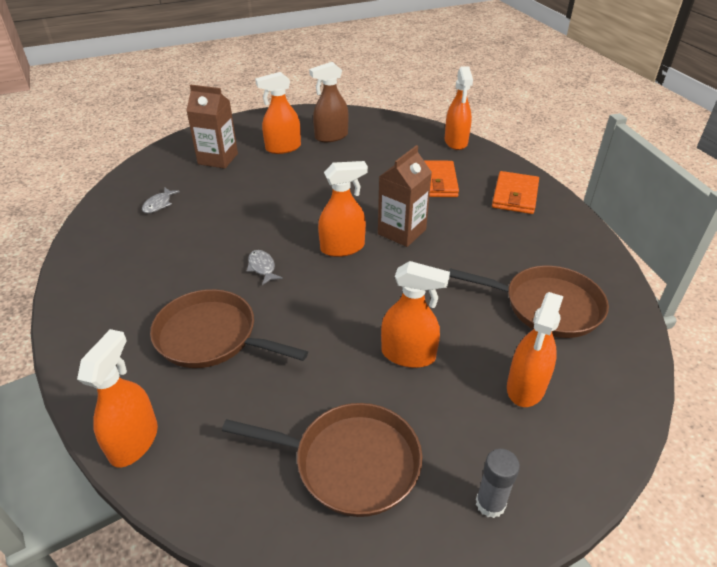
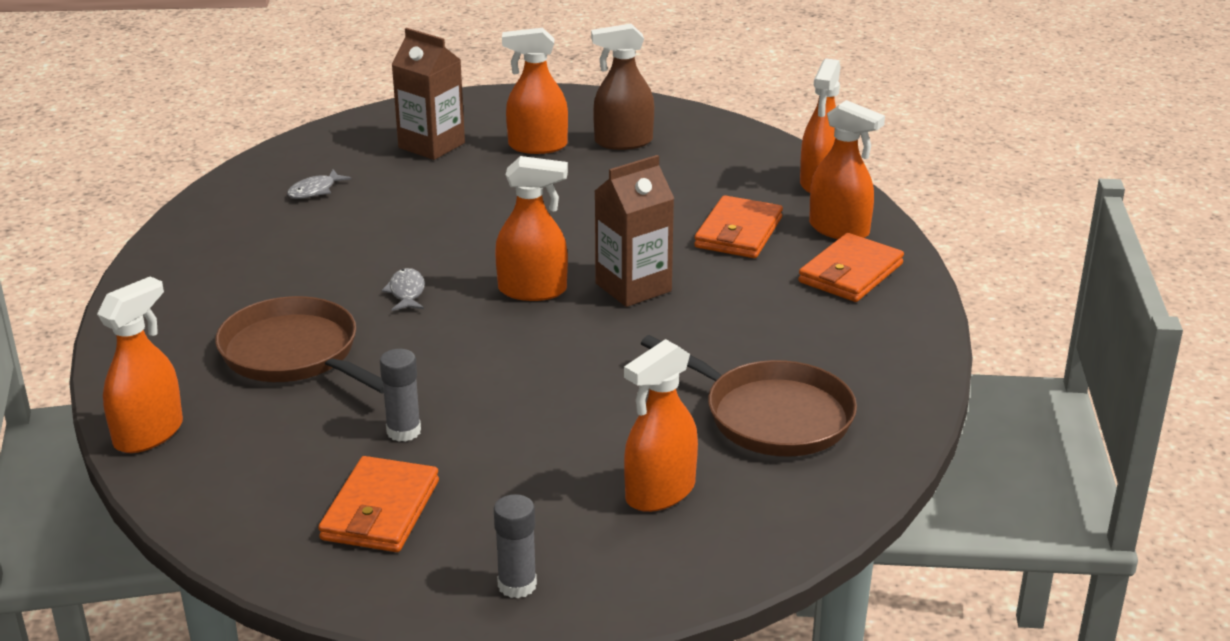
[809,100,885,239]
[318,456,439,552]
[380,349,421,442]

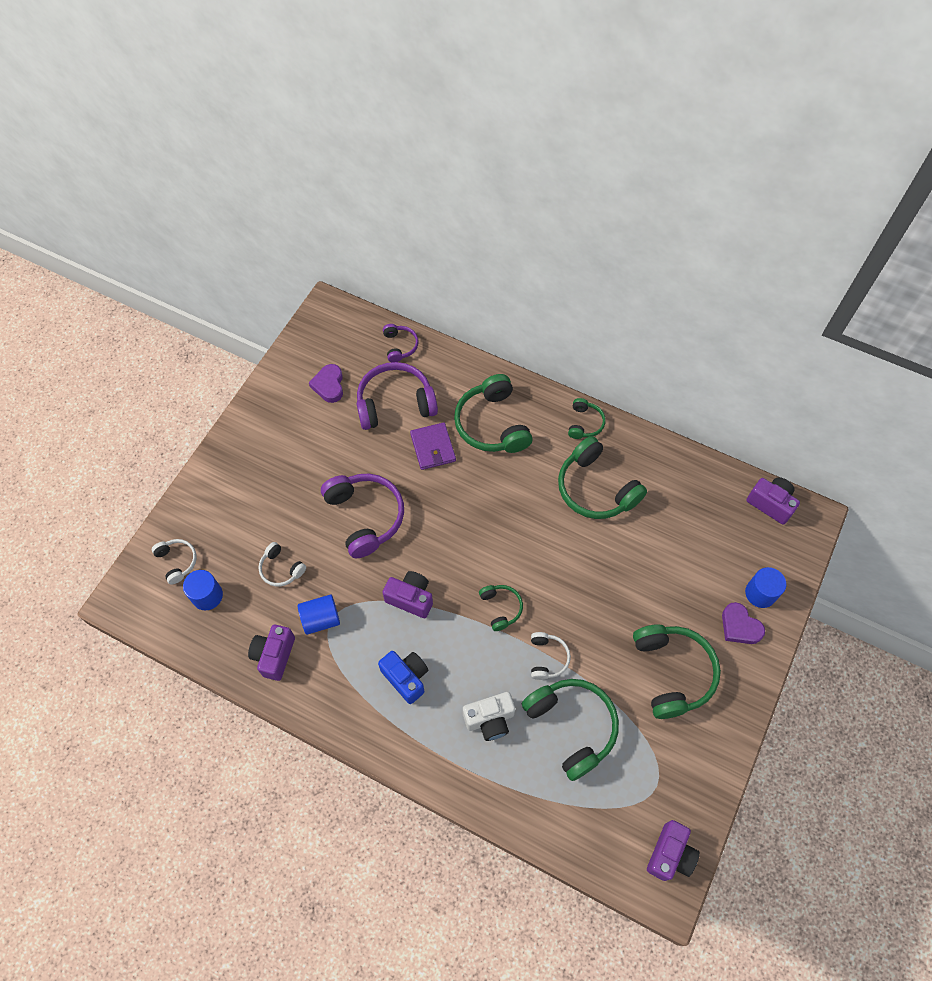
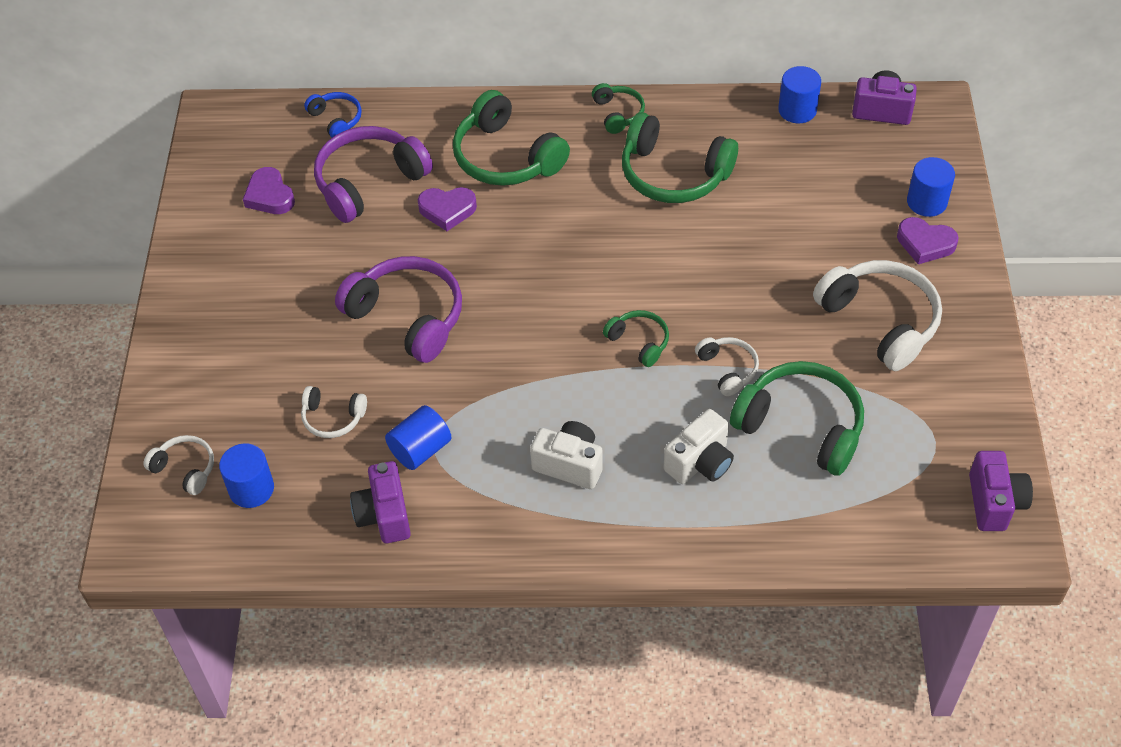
[304,92,362,138]
[418,187,477,231]
[382,571,433,618] (first image)
[813,260,942,371]
[530,421,603,489]
[778,66,821,123]

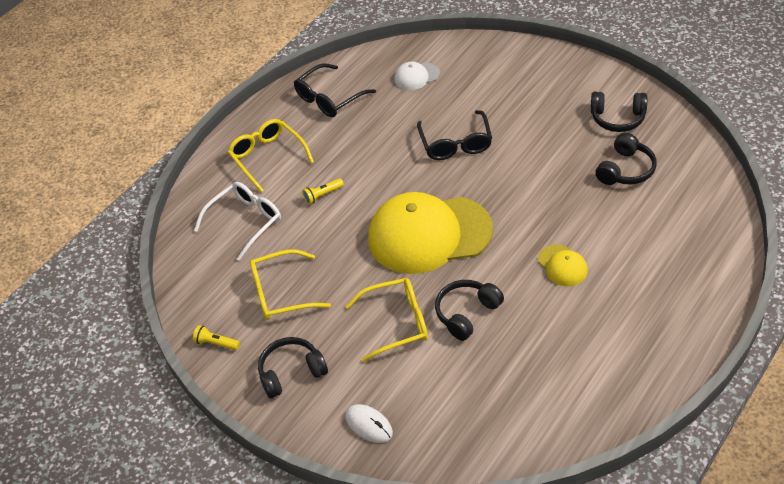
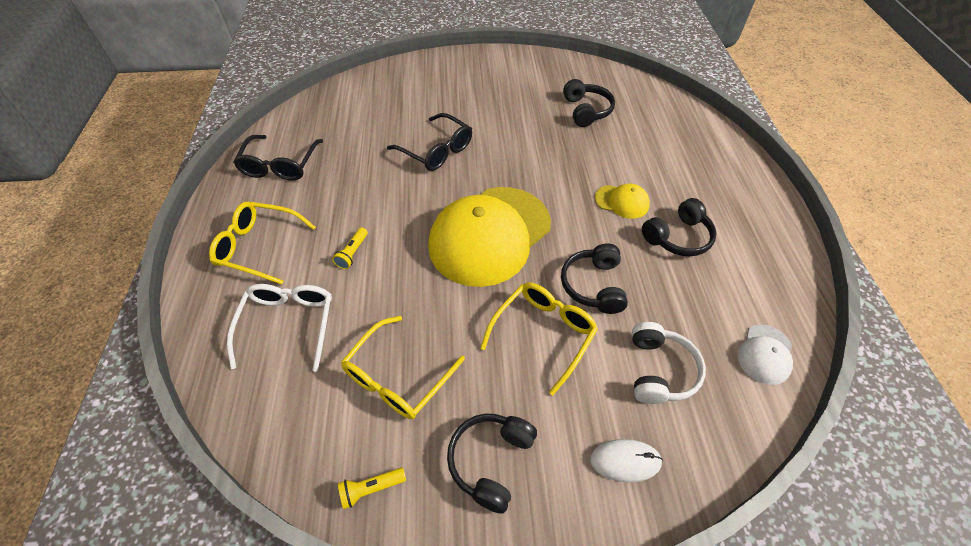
[737,325,793,385]
[642,198,717,257]
[632,322,706,404]

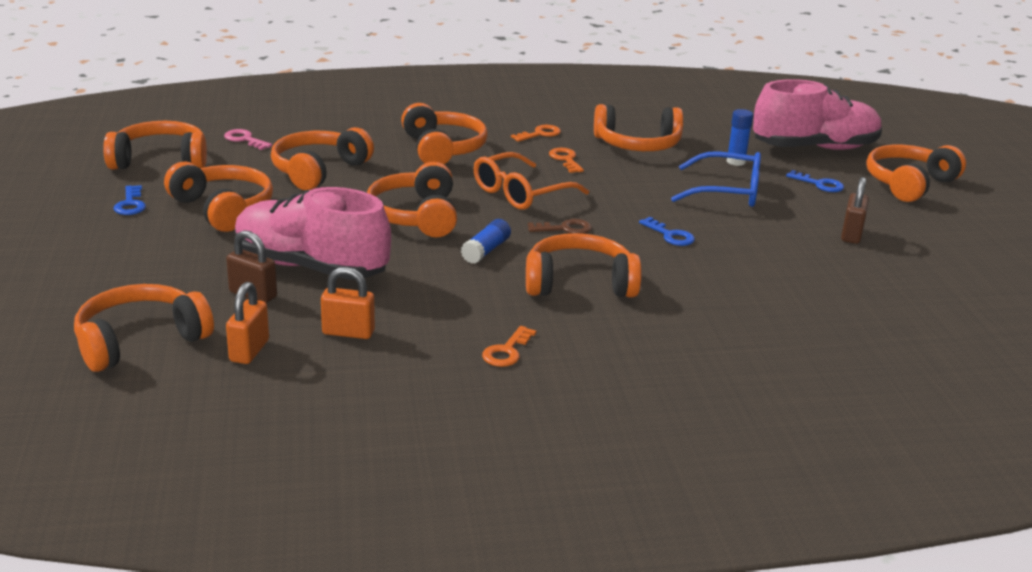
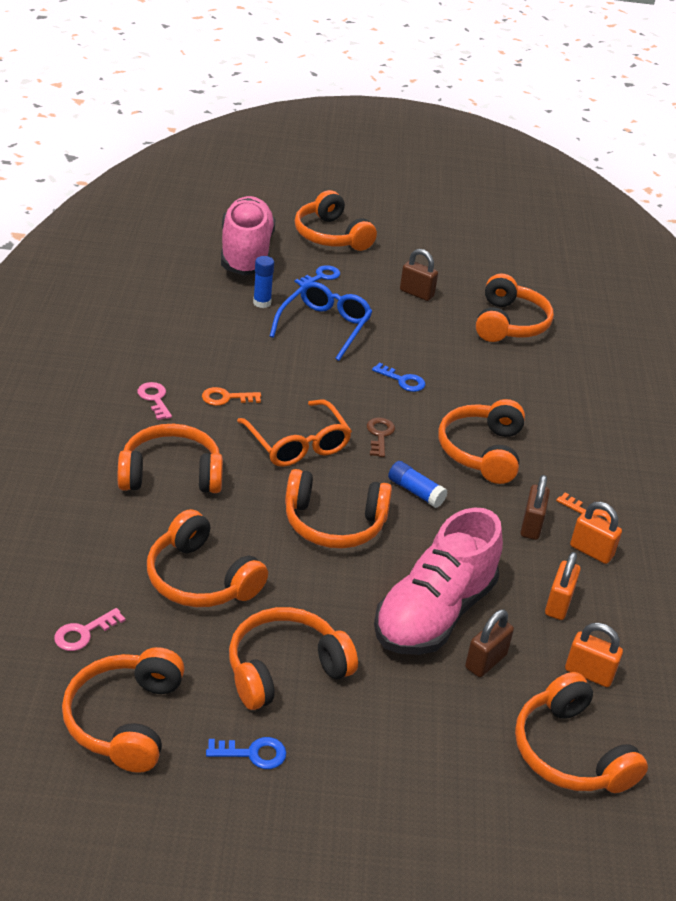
[476,273,554,342]
[137,382,172,420]
[372,363,425,392]
[520,475,550,540]
[570,502,622,564]

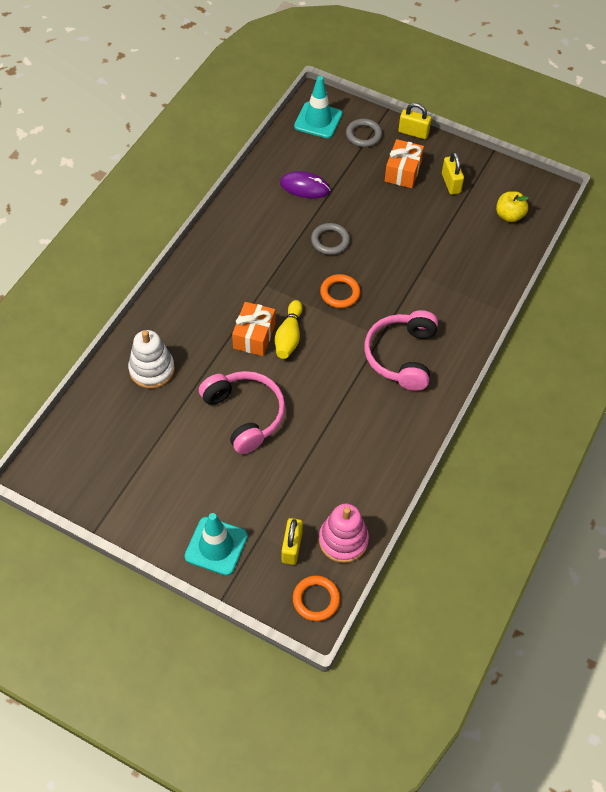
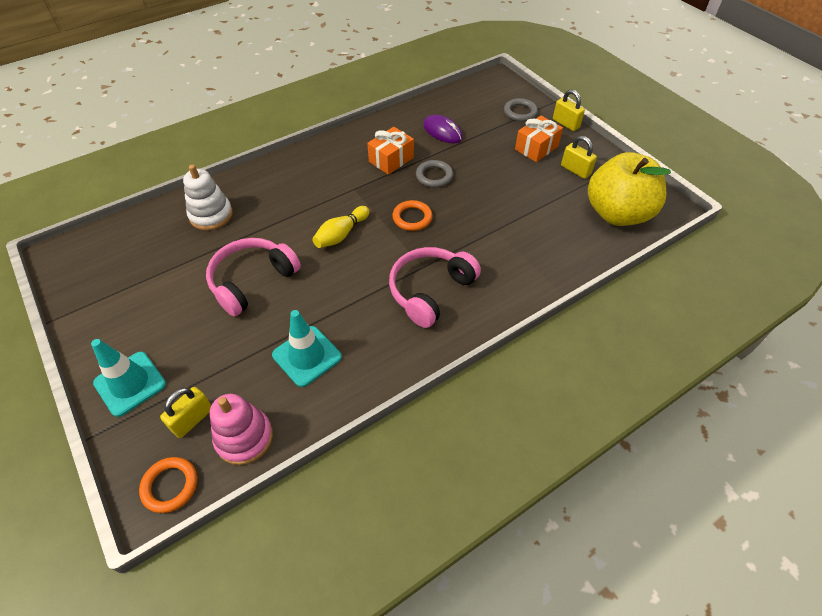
[272,310,342,387]
[561,136,597,179]
[588,152,671,226]
[367,127,414,175]
[206,238,301,317]

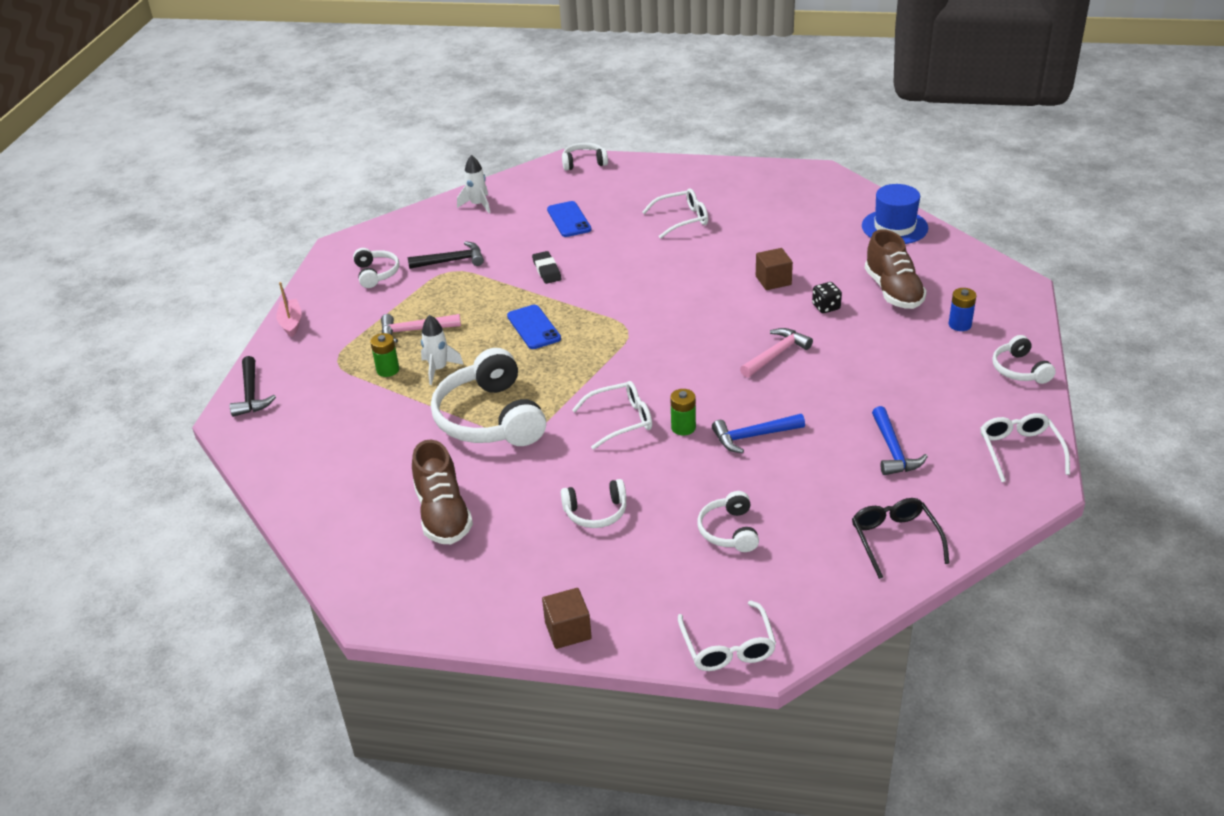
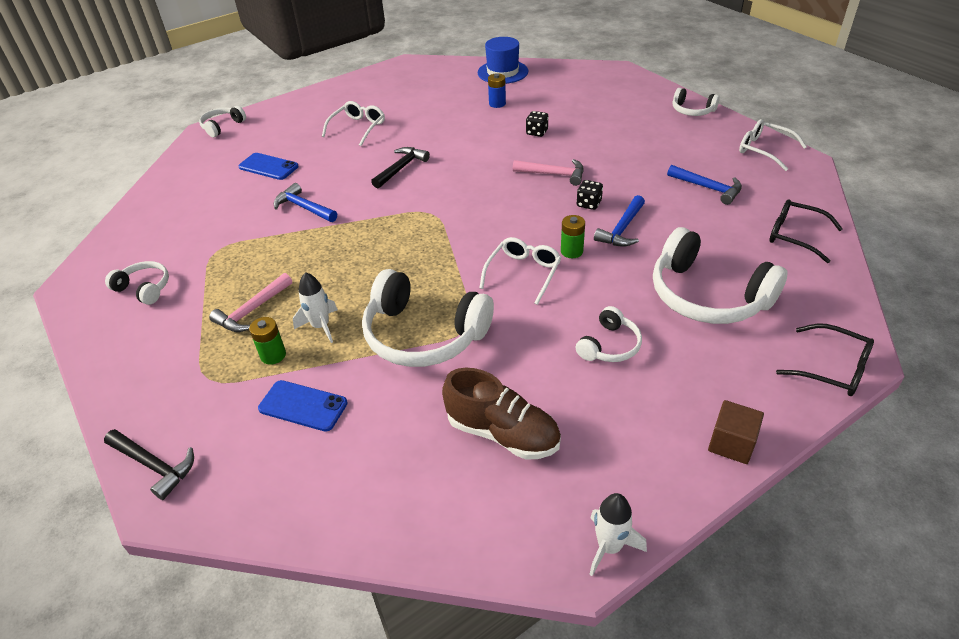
[589,493,647,576]
[865,229,927,309] (first image)
[371,147,430,188]
[756,248,793,290] (first image)
[274,183,337,222]
[276,282,302,337] (first image)
[488,73,506,108]
[258,380,348,431]
[513,159,584,186]
[653,227,788,324]
[776,323,874,396]
[577,180,603,210]

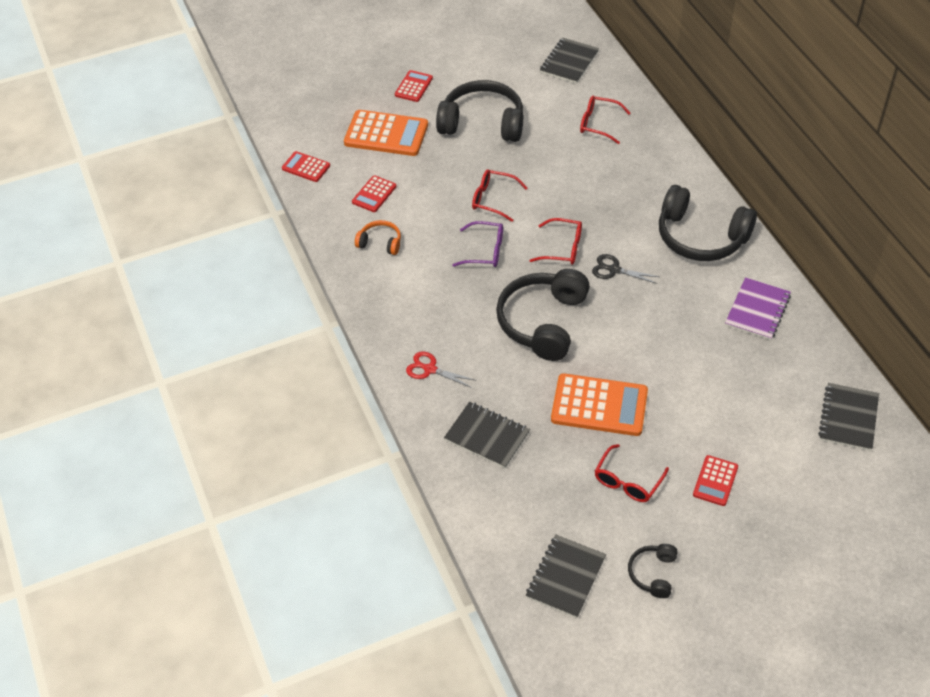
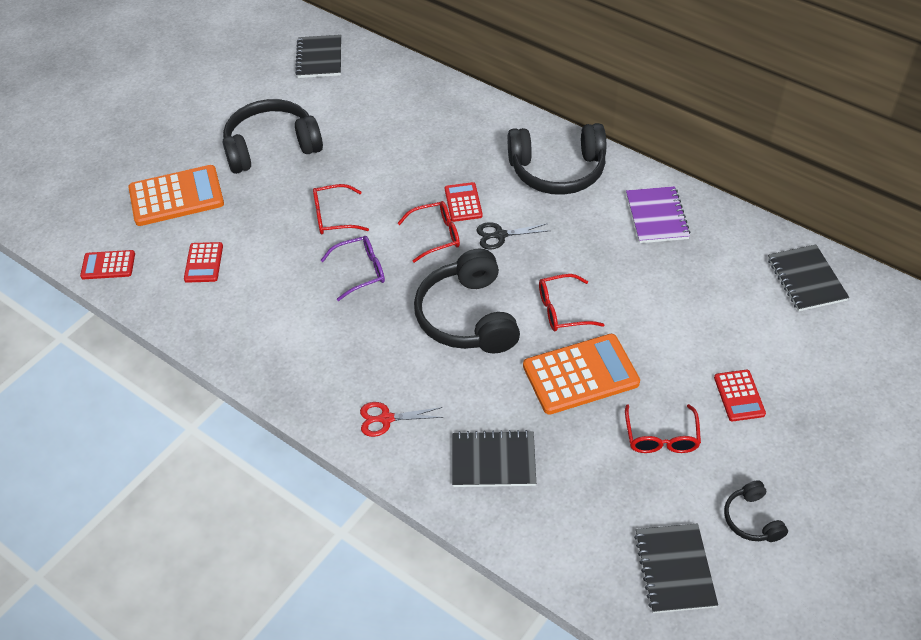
[445,182,483,222]
[539,274,604,331]
[355,220,401,255] (first image)

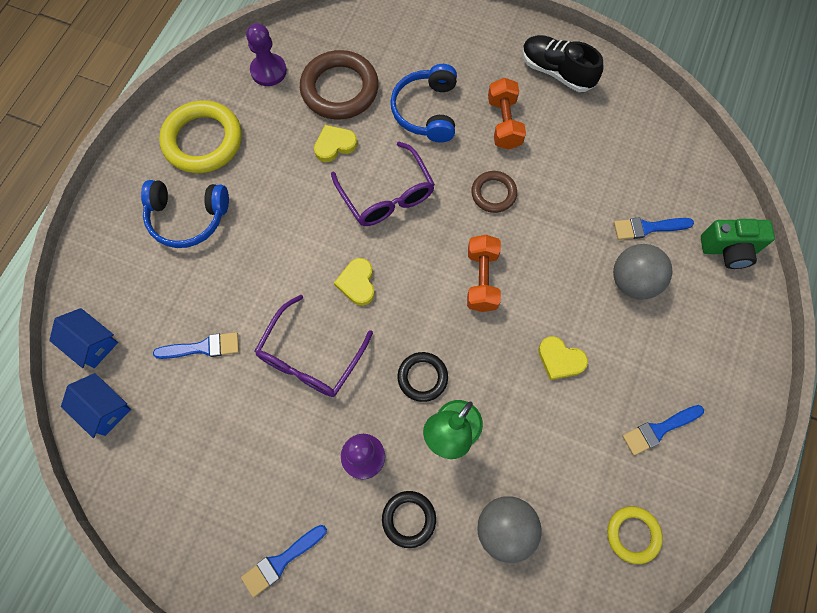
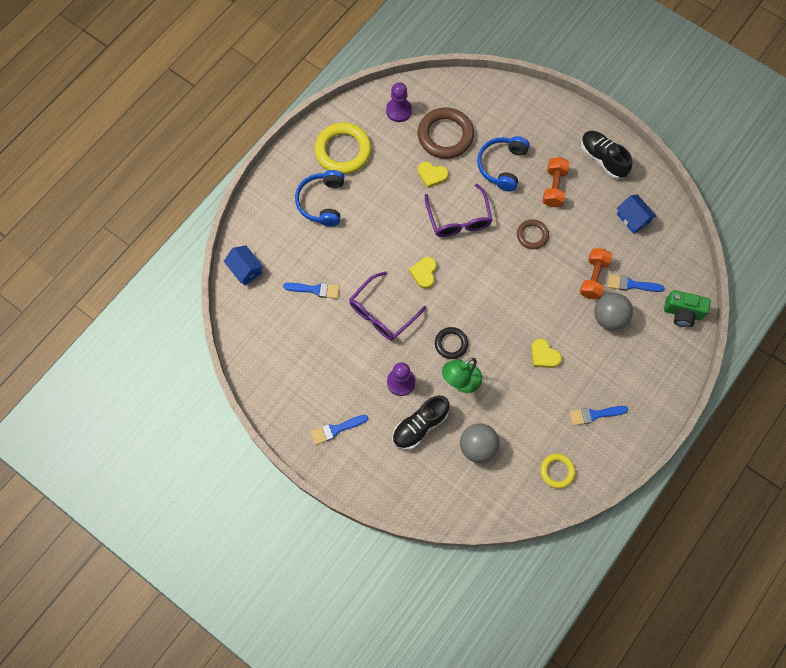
[418,162,449,188]
[295,170,344,227]
[580,248,613,299]
[617,194,657,234]
[392,395,449,450]

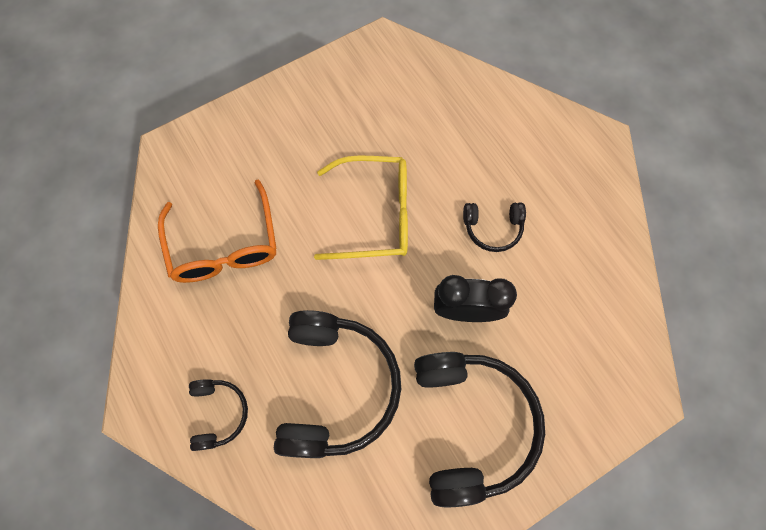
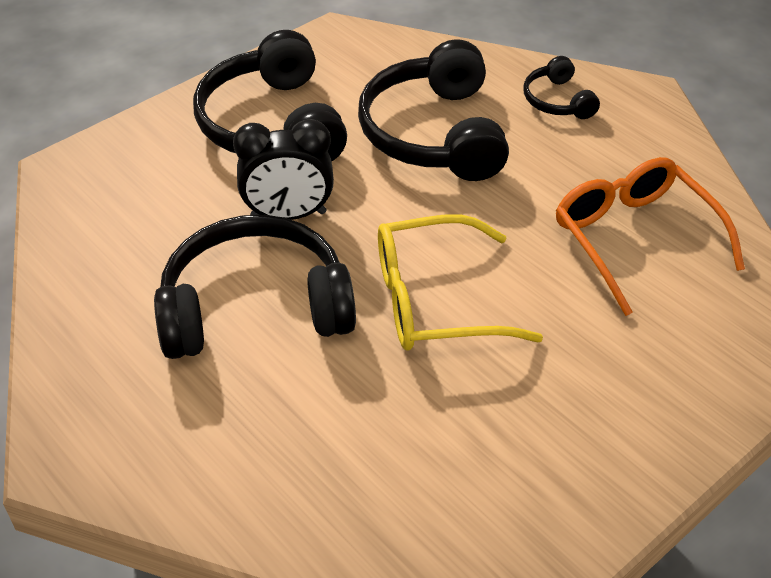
[154,215,356,359]

